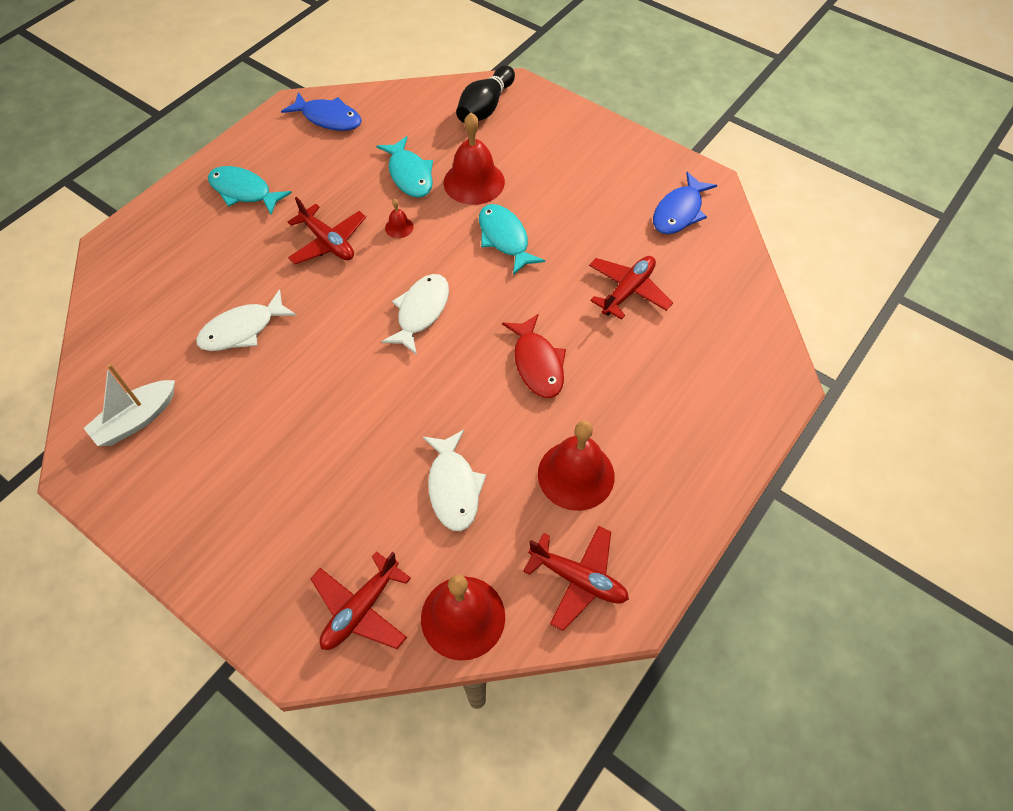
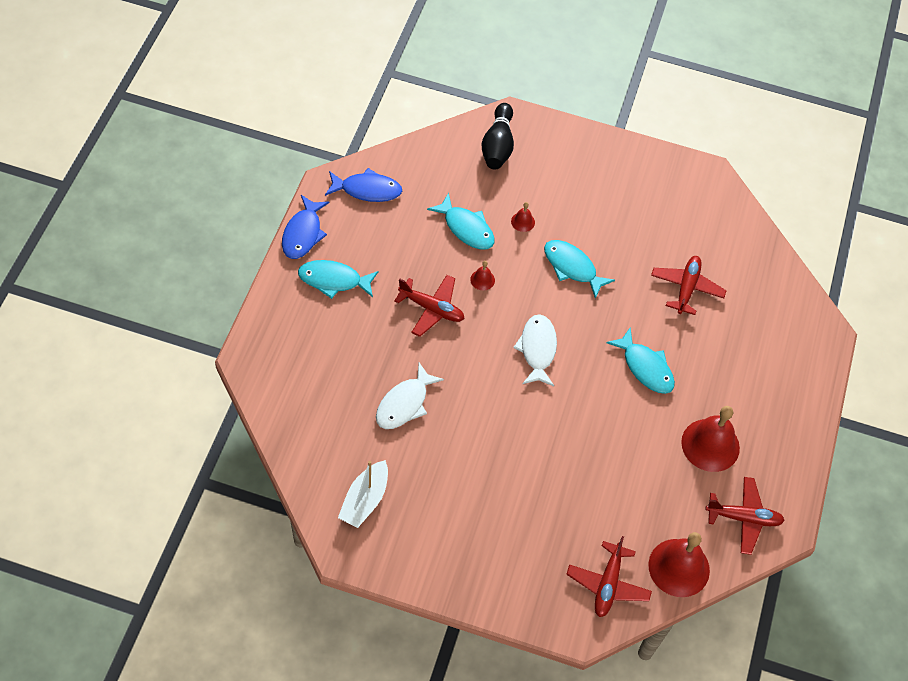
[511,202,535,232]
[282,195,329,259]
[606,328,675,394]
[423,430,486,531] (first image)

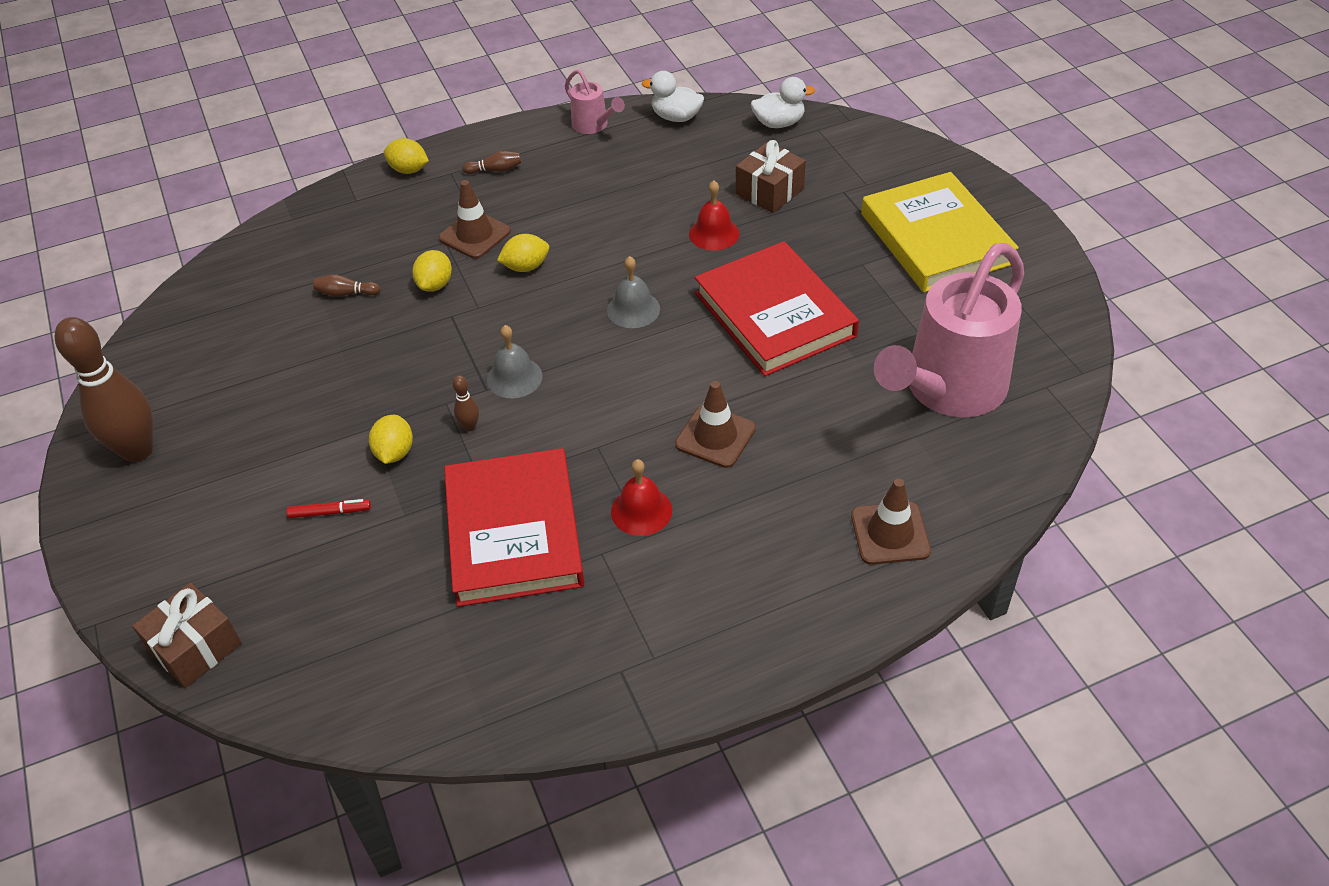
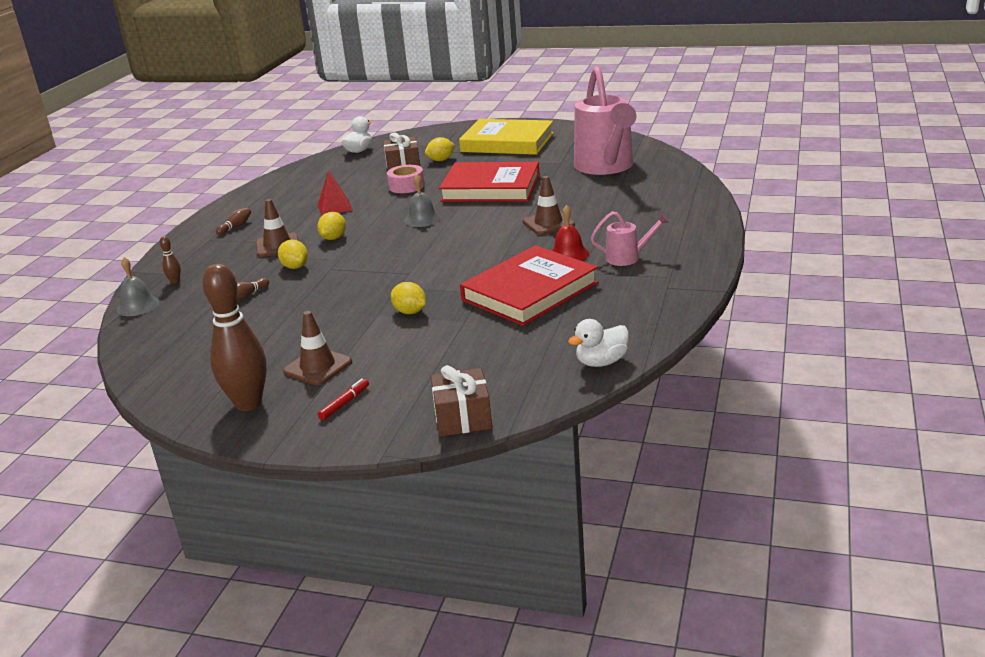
[591,211,669,266]
[568,319,629,367]
[425,137,455,161]
[387,165,425,193]
[117,257,159,316]
[160,236,181,284]
[460,245,598,326]
[283,311,352,385]
[318,379,369,420]
[318,170,353,216]

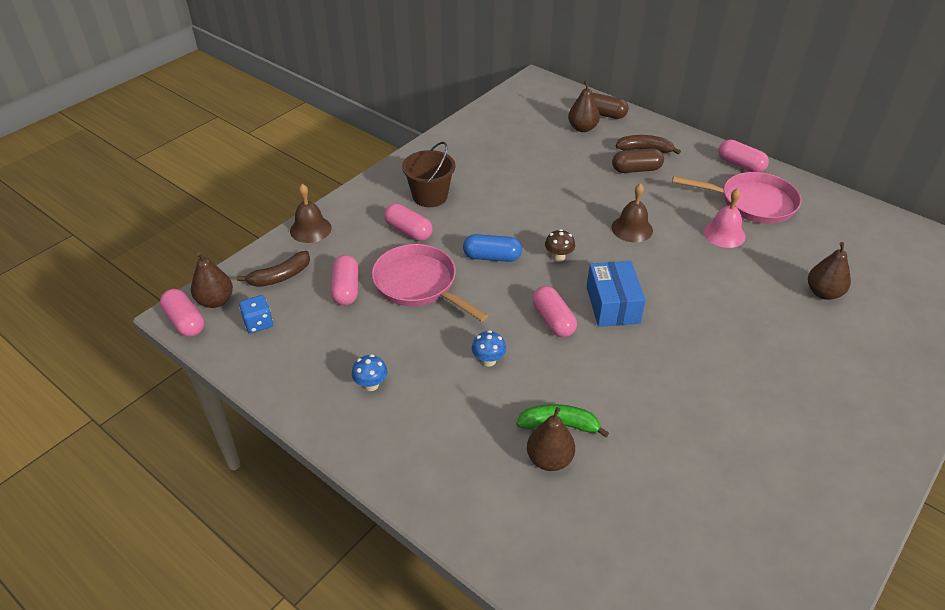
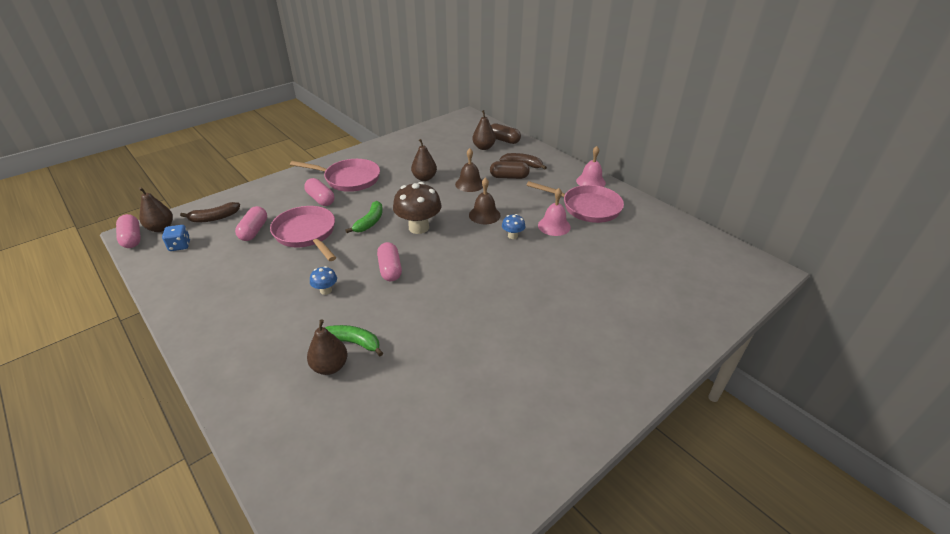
[576,146,606,187]
[290,159,380,192]
[455,148,483,192]
[393,182,442,234]
[345,201,383,233]
[411,139,437,181]
[587,261,646,327] (first image)
[502,214,525,239]

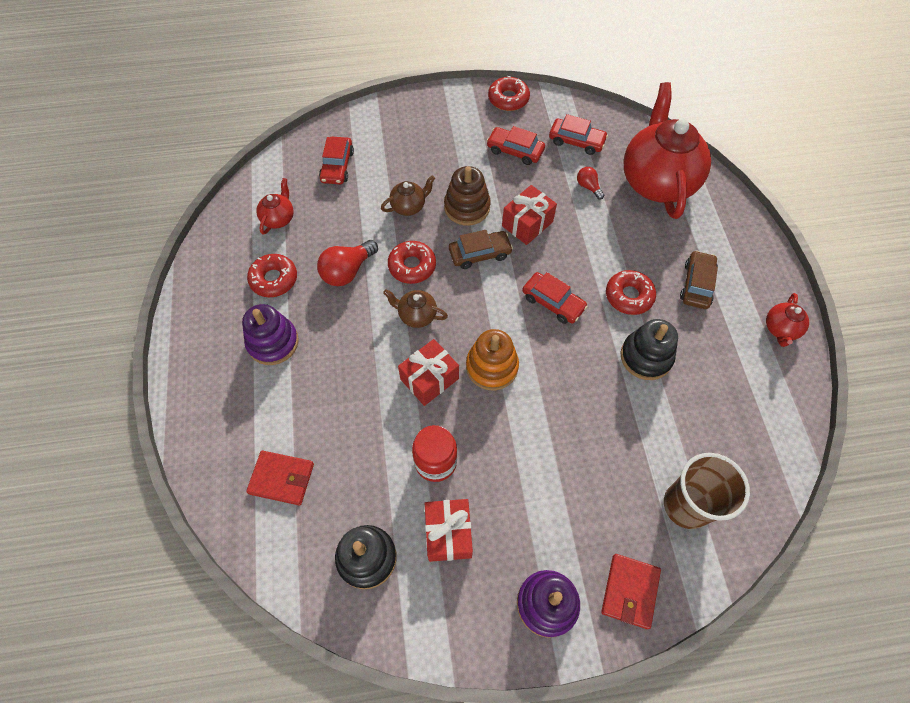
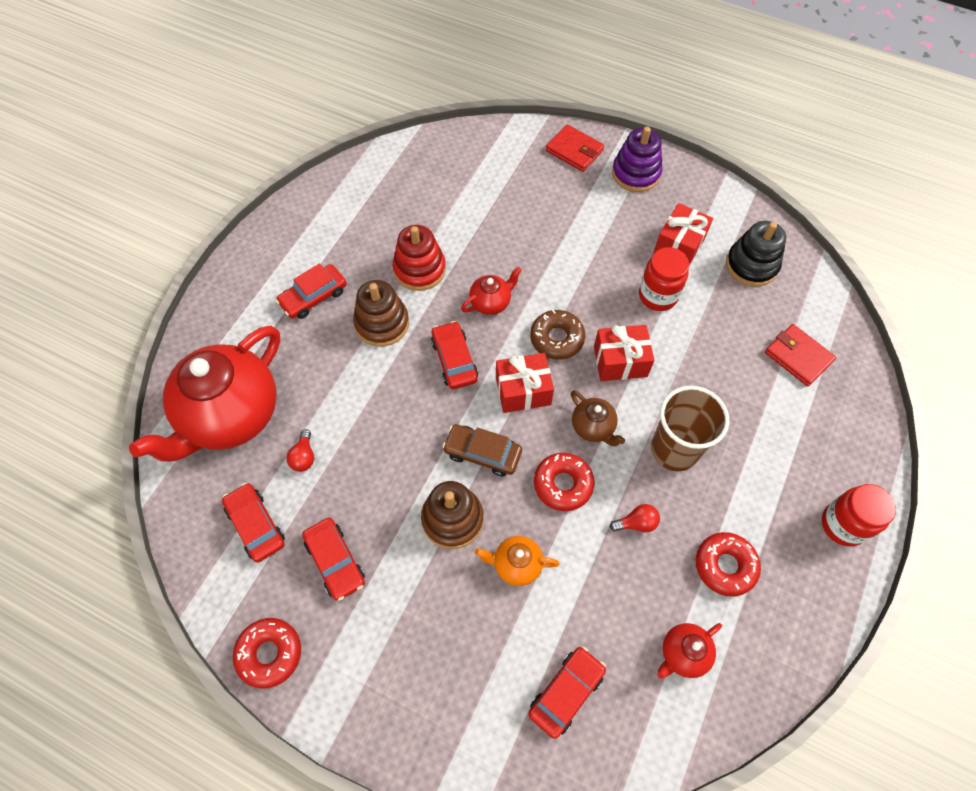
[475,536,560,586]
[496,353,554,413]
[610,504,660,532]
[276,264,347,319]
[353,280,409,347]
[461,267,522,315]
[242,304,299,365] (first image)
[393,225,446,291]
[530,310,585,360]
[651,386,729,471]
[546,124,604,172]
[822,484,896,546]

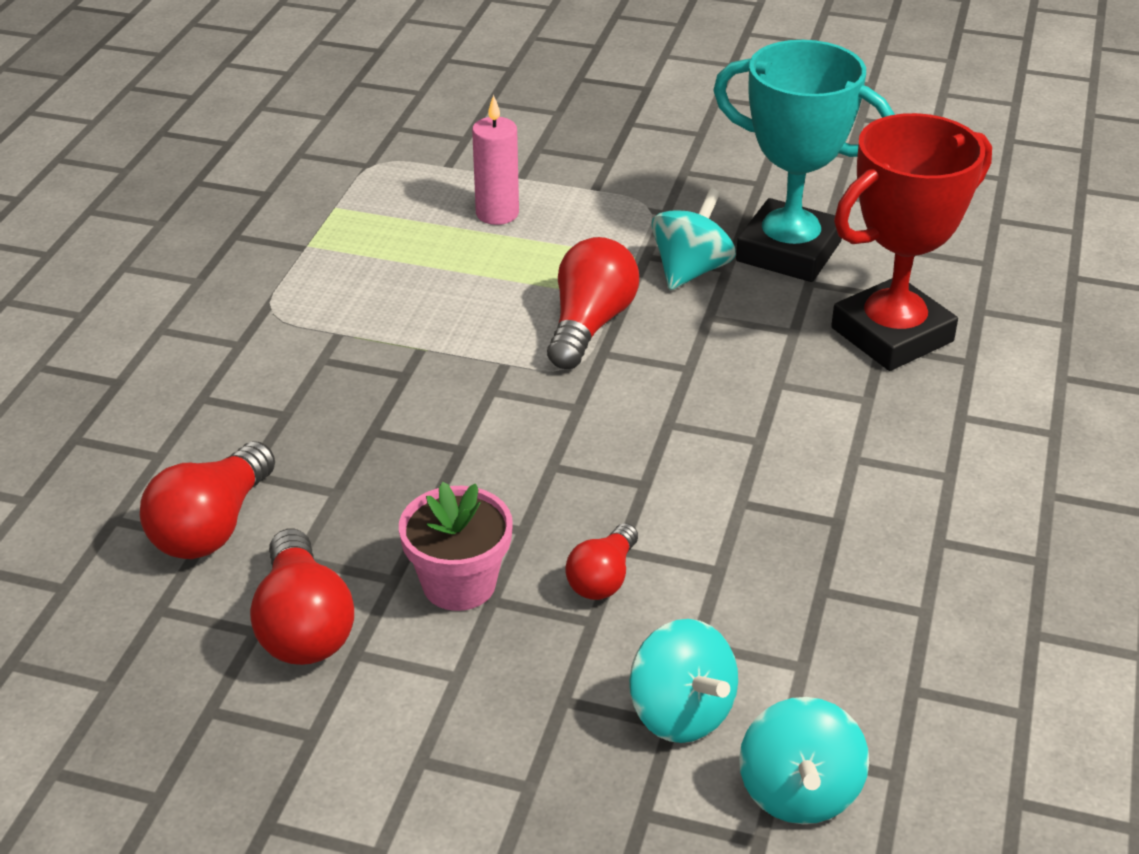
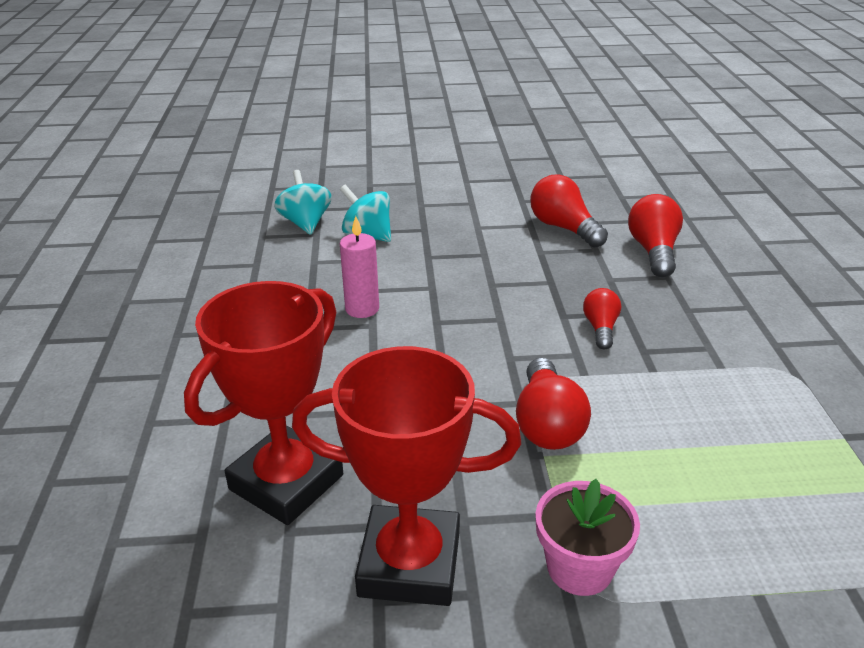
[292,346,521,606]
[340,216,379,318]
[651,188,736,290] (first image)
[536,479,640,596]
[583,288,621,349]

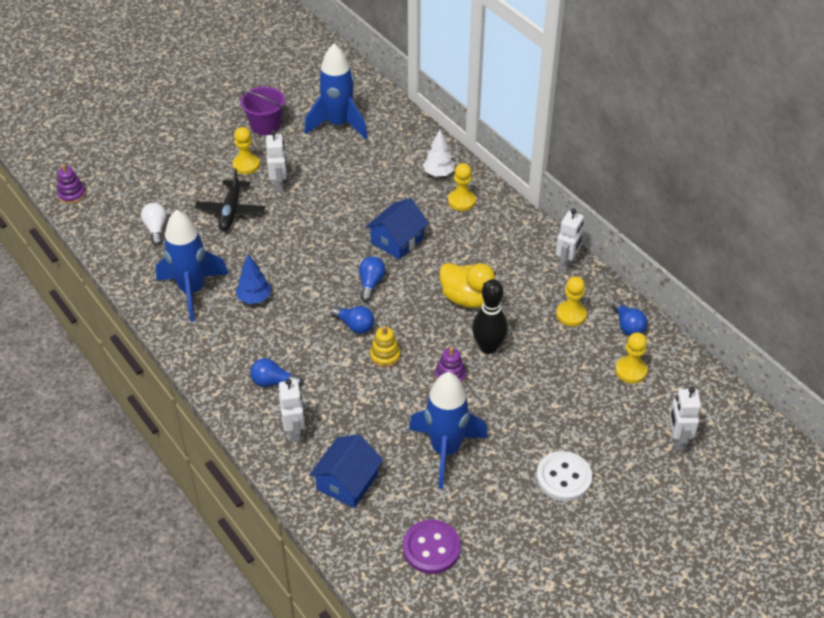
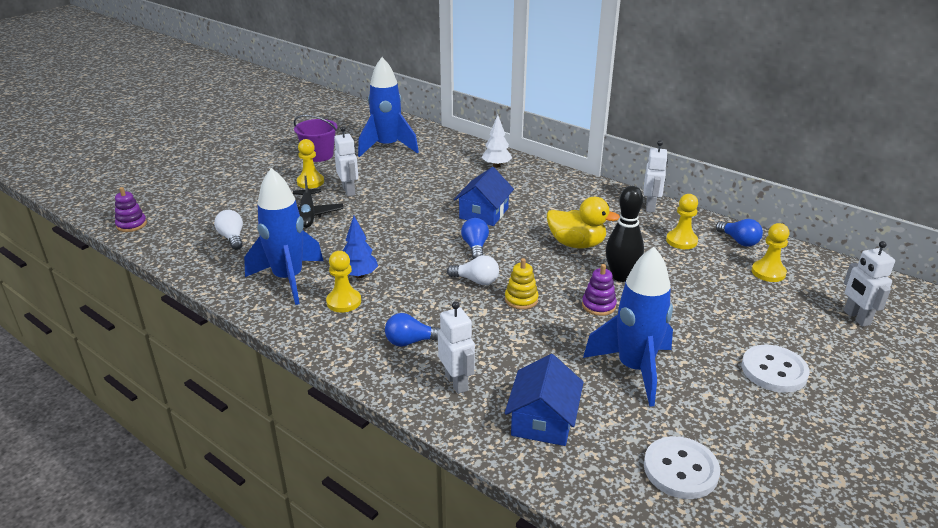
[326,251,361,312]
[447,255,499,285]
[644,436,720,499]

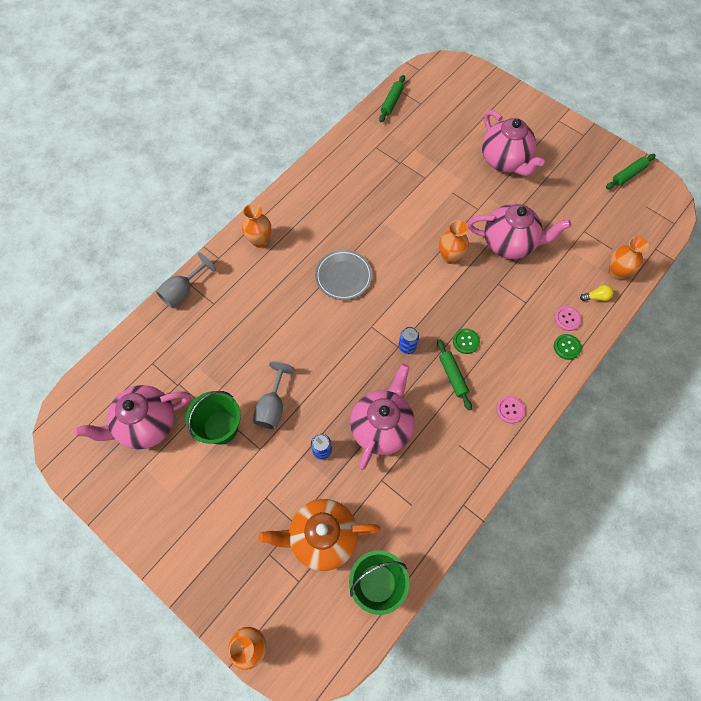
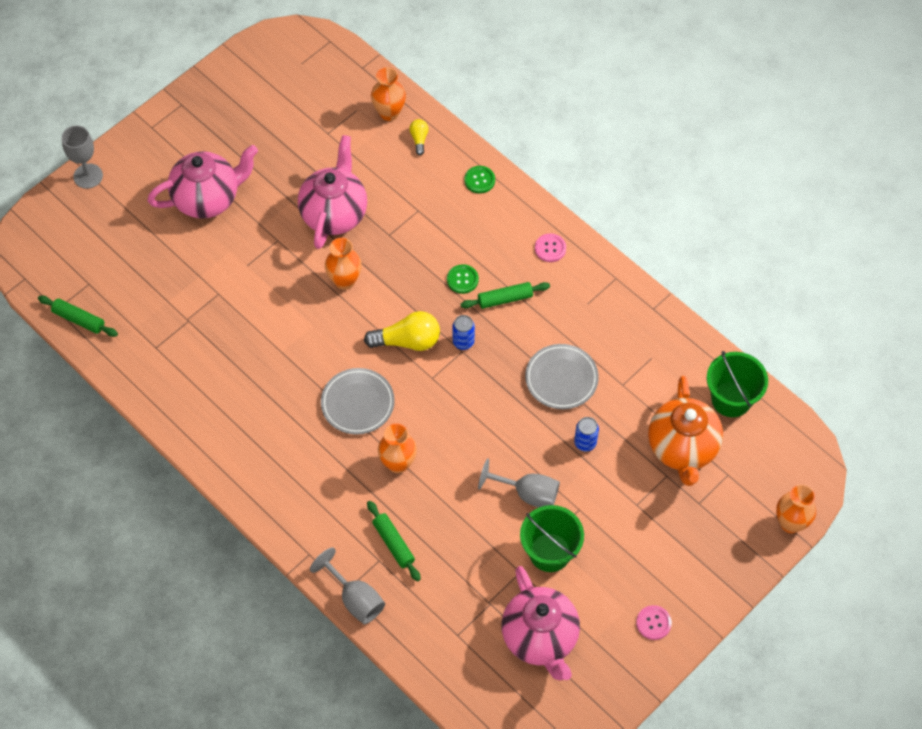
[367,501,421,581]
[378,423,417,473]
[636,605,672,640]
[525,344,599,409]
[62,125,103,189]
[364,311,440,351]

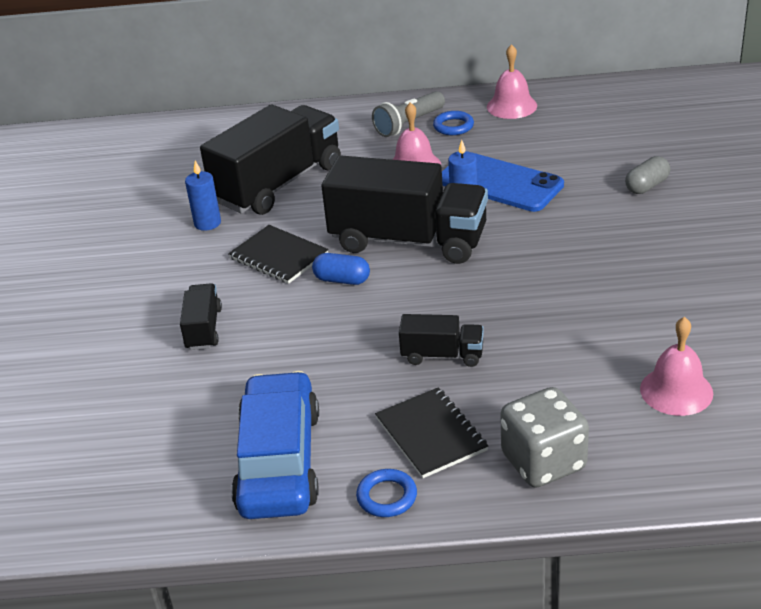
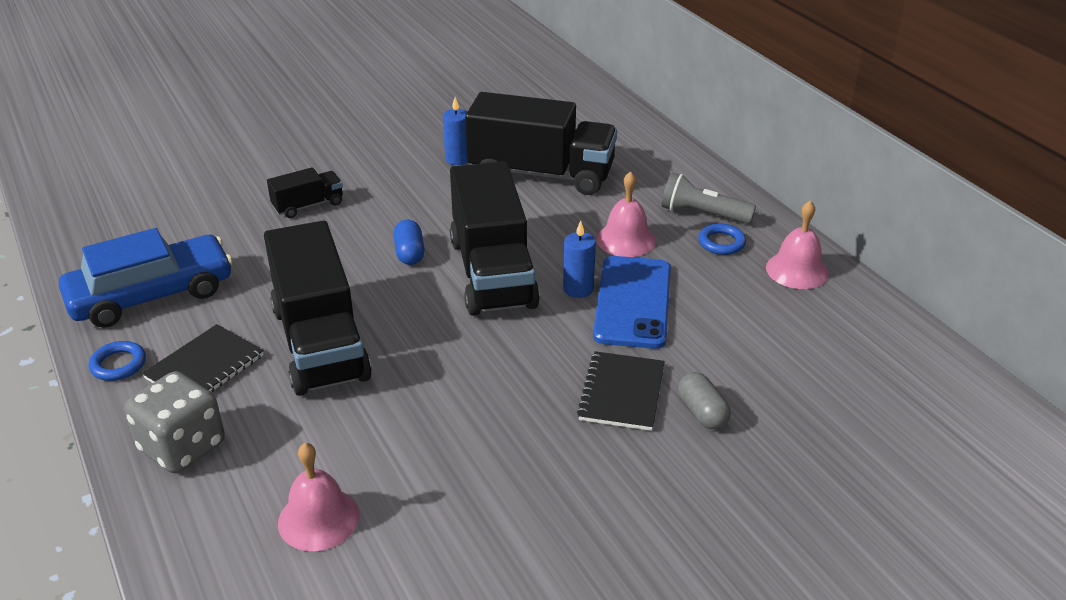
[678,372,731,429]
[577,351,665,431]
[264,221,372,396]

